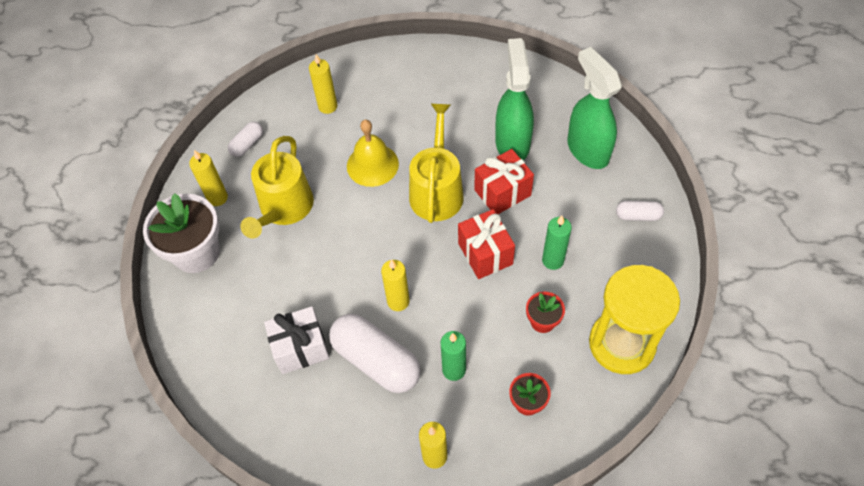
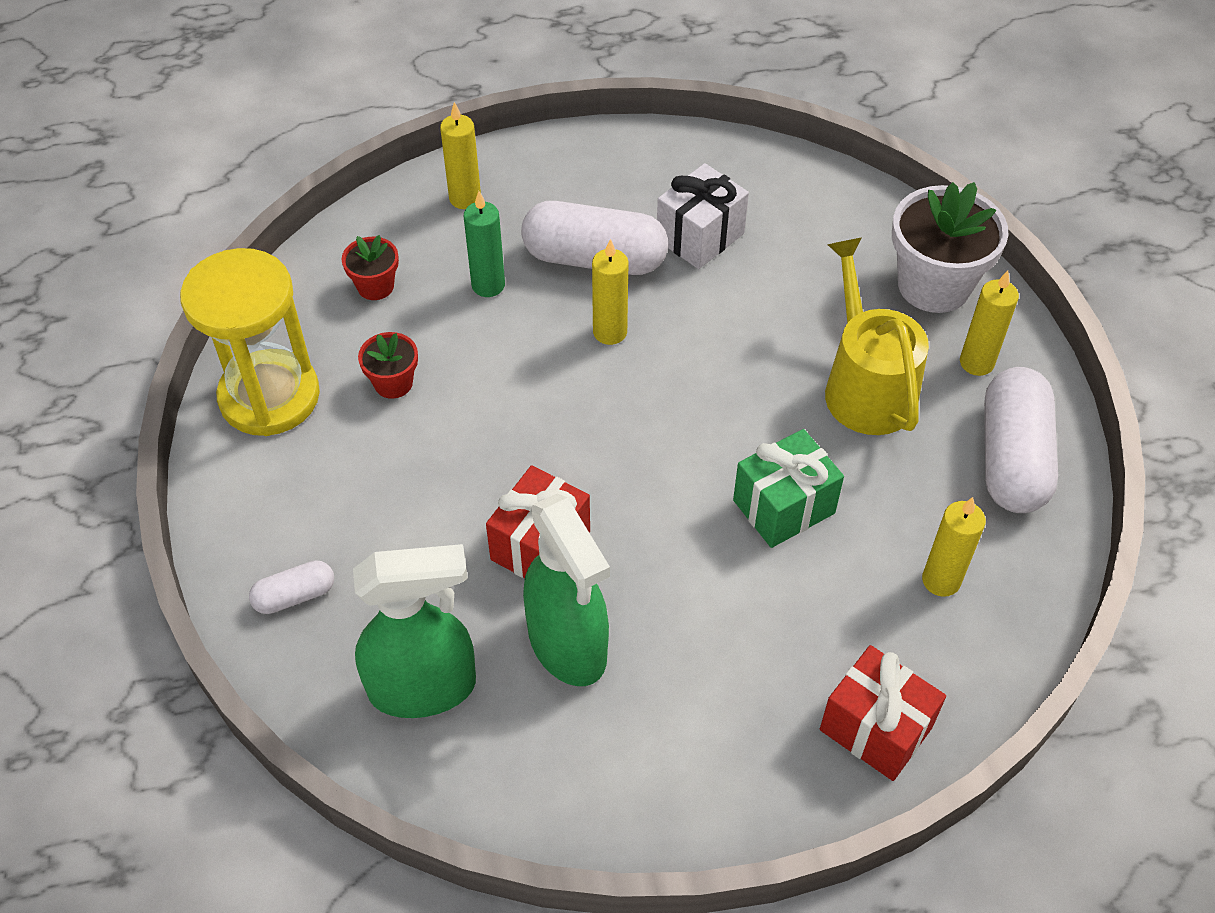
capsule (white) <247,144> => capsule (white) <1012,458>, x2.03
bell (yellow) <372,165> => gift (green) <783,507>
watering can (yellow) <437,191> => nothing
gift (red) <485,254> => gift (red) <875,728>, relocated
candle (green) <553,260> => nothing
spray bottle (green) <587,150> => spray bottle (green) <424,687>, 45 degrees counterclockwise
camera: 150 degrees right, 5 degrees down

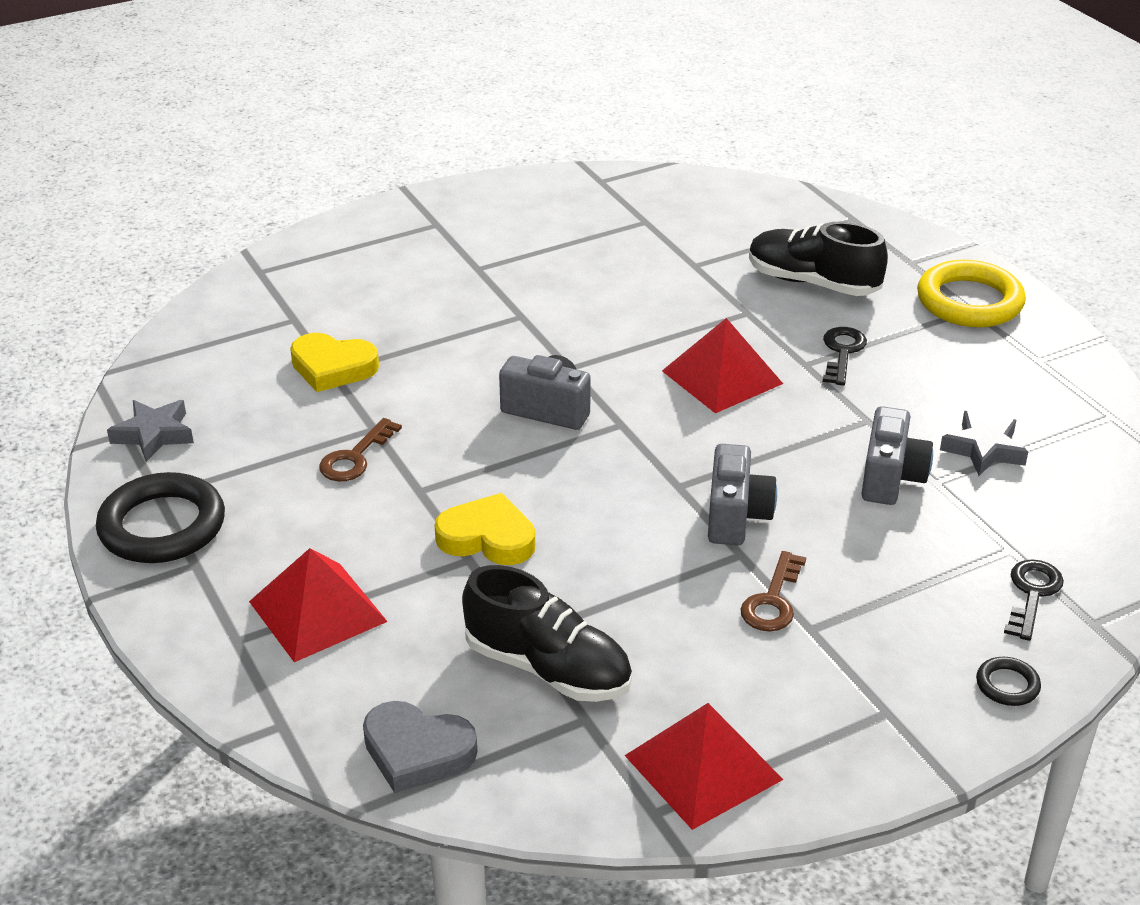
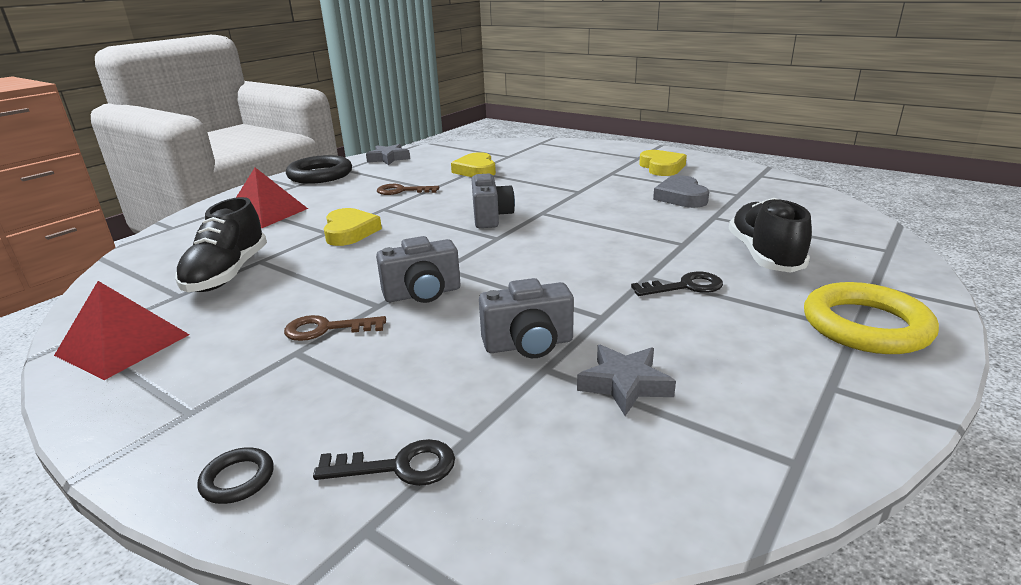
heart (grey) <417,752> => heart (grey) <681,197>, relocated
pyramid (red) <722,377> => nothing
nothing => heart (yellow) <662,167>
camera: 65 degrees right, 10 degrees down

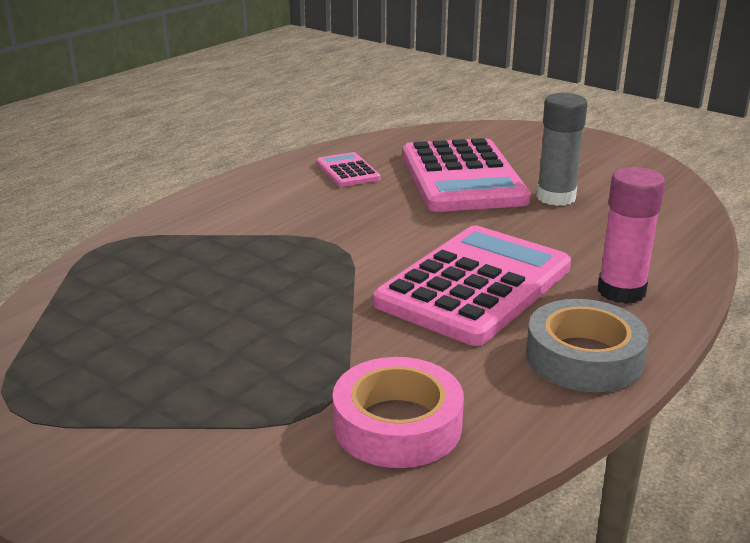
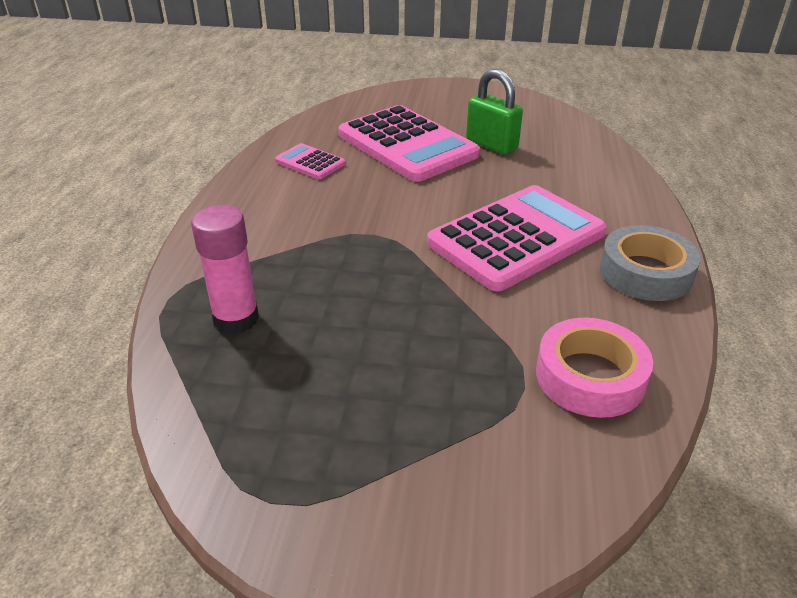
calculator (pink) <475,286> => calculator (pink) <516,238>, 45 degrees clockwise
glue stick (grey) <556,197> => padlock (green) <491,144>
glue stick (pink) <621,291> => glue stick (pink) <236,319>, relocated
camera: 30 degrees left, 10 degrees up

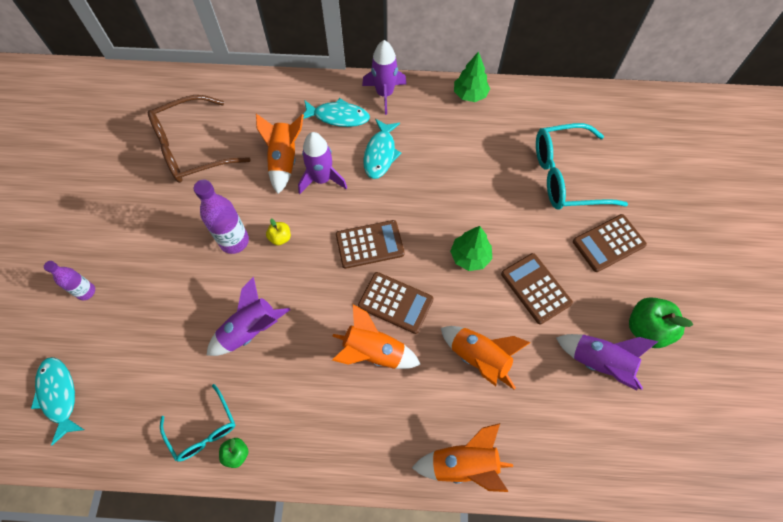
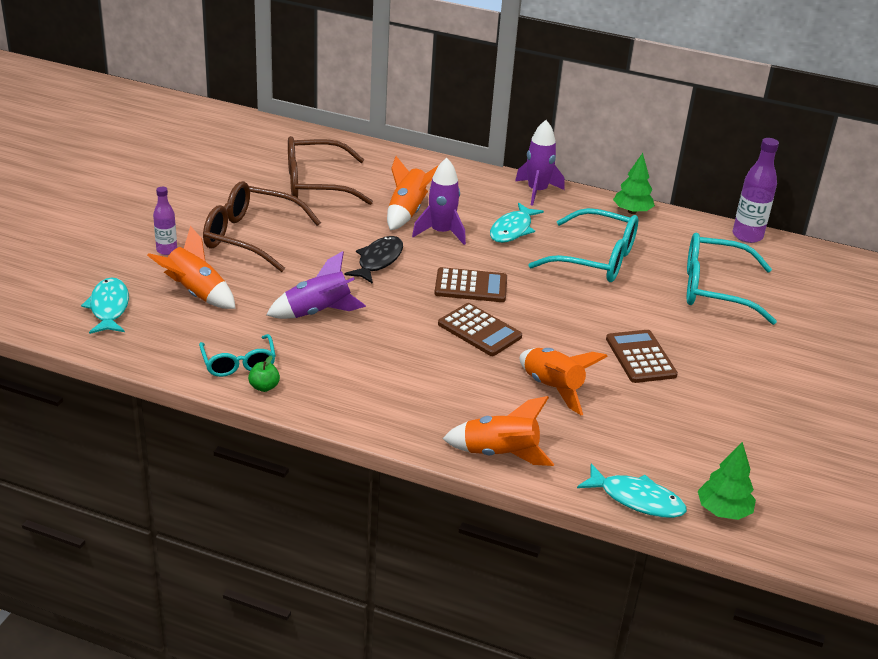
bottle (purple) <234,241> => bottle (purple) <747,236>, relocated
apple (yellow) <280,238> => fish (black) <378,261>
fish (turquoise) <338,117> => fish (turquoise) <636,499>, relocated
rocket (orange) <374,352> => rocket (orange) <196,293>, relocated
tree (green) <470,256> => tree (green) <723,511>, relocated
rocket (purple) <599,362> => nothing
calculator (brown) <608,243> => nothing
apple (green) <646,329> => nothing
nothing => glasses (brown) <250,237>
nothing => glasses (turquoise) <596,259>
camera: 15 degrees right, 30 degrees down

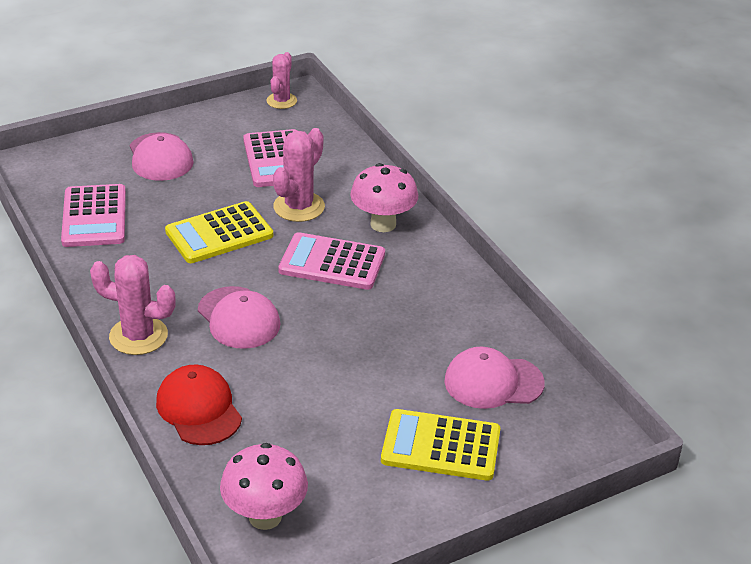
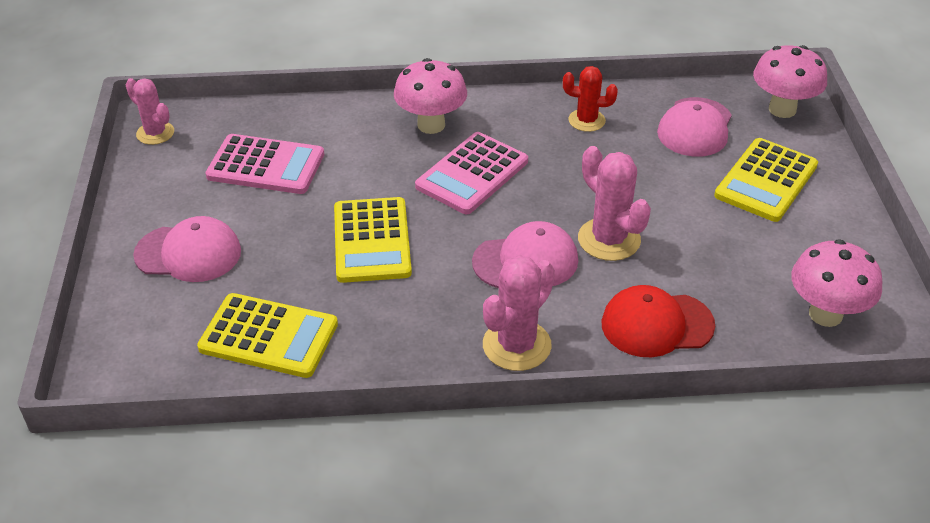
calculator (pink) <94,217> => calculator (yellow) <268,336>
cactus (pink) <299,207> => cactus (pink) <609,239>, relocated
nothing => cactus (red) <586,120>
nothing => mushroom (pink) <782,109>
camera: 65 degrees left, 5 degrees up

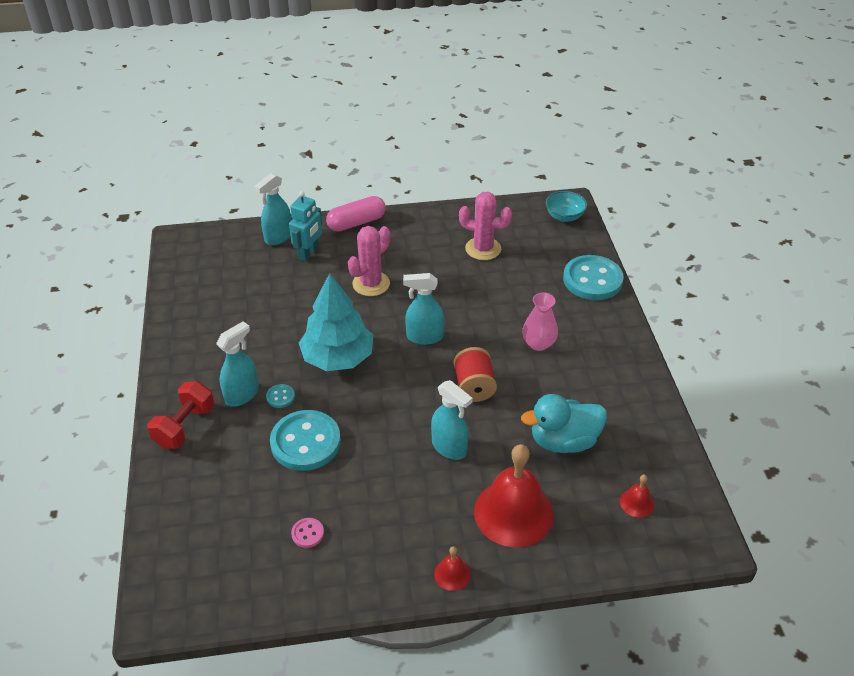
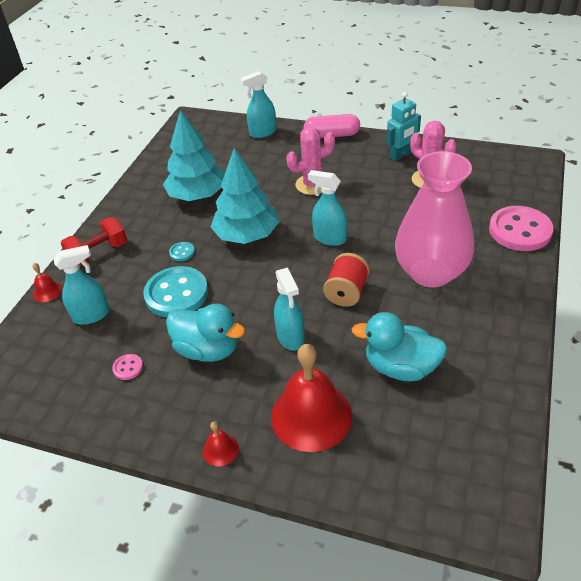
spray bottle (turquoise) <242,395> => spray bottle (turquoise) <92,315>, relocated
robot (turquoise) <309,253> => robot (turquoise) <401,155>, relocated
vase (pink) <538,343> => vase (pink) <430,272>, x2.12
bowl (turquoise) <564,216> => nothing
button (turquoise) <592,280> => button (pink) <520,231>
bell (red) <636,503> => bell (red) <47,291>, relocated
nothing => tree (turquoise) <197,195>
nothing => duck (turquoise) <208,349>
camera: 30 degrees right, 0 degrees up

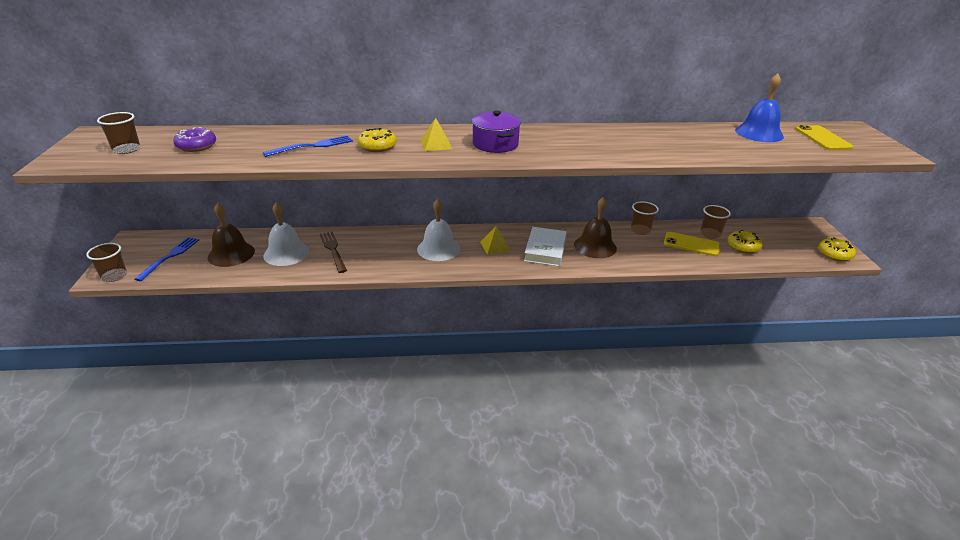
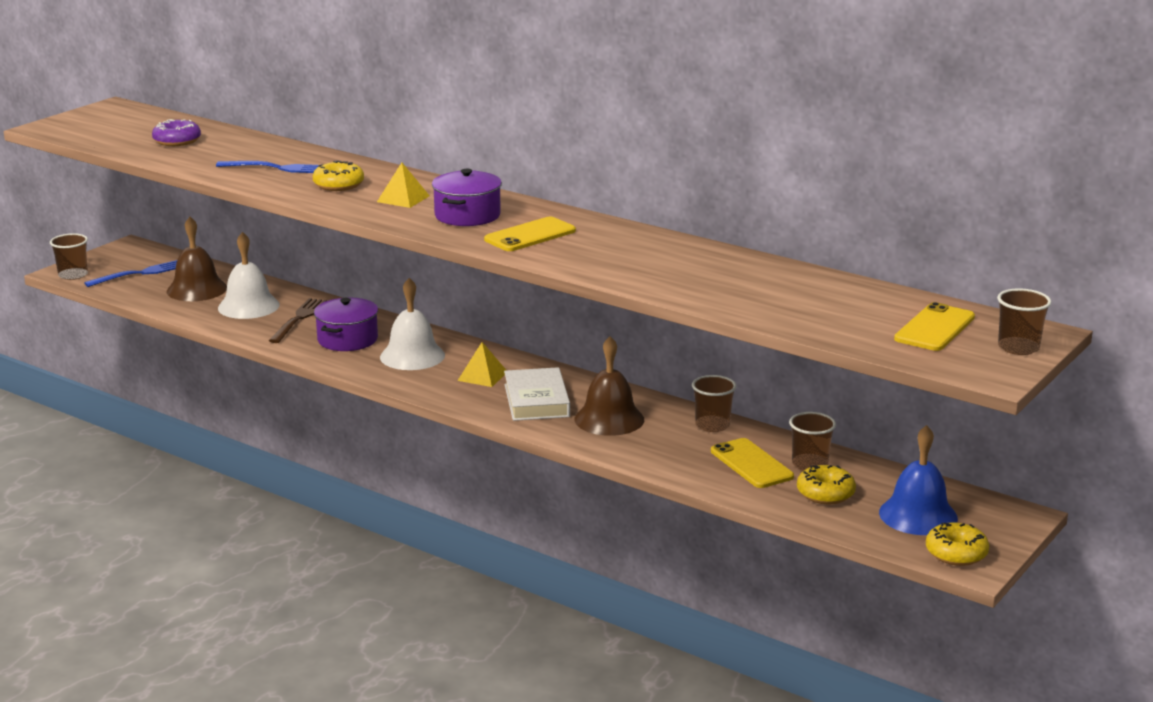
cup (brown) <126,149> => cup (brown) <1018,348>, relocated
book (white) <545,250> => book (white) <536,400>, 60 degrees counterclockwise
bell (blue) <759,133> => bell (blue) <918,515>, relocated
nothing => pot (purple) <347,339>
nothing => phone (yellow) <530,235>
camera: 40 degrees right, 10 degrees down

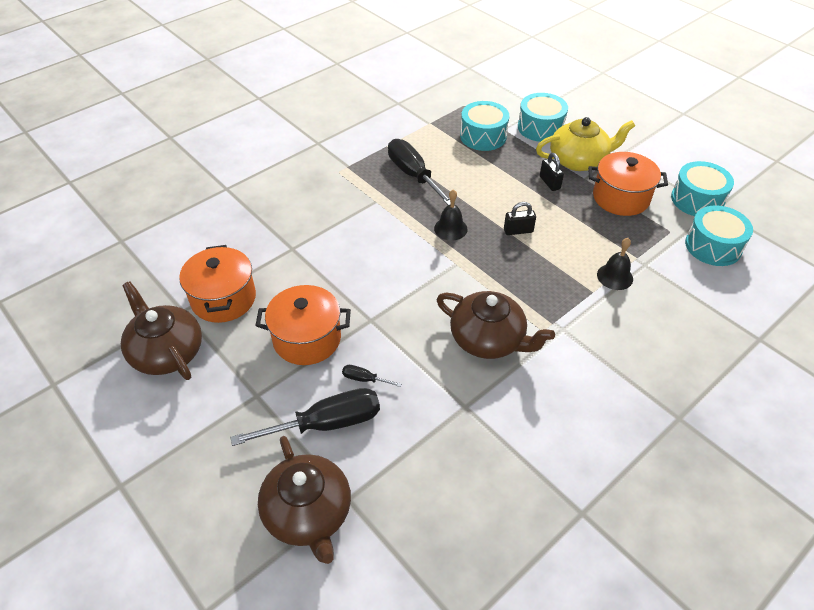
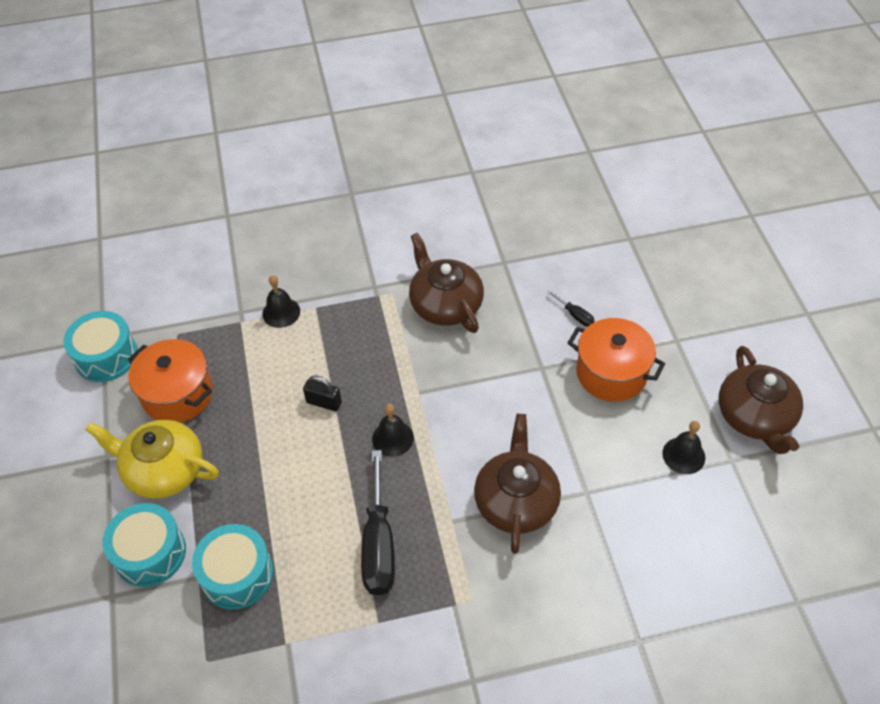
pot (orange) <223,299> => bell (black) <683,455>
screwdriver (black) <326,424> => nothing
teapot (brown) <308,513> => teapot (brown) <516,501>, relocated
padlock (black) <549,183> => nothing
drum (turquoise) <713,246> => nothing
camera: 150 degrees left, 5 degrees up

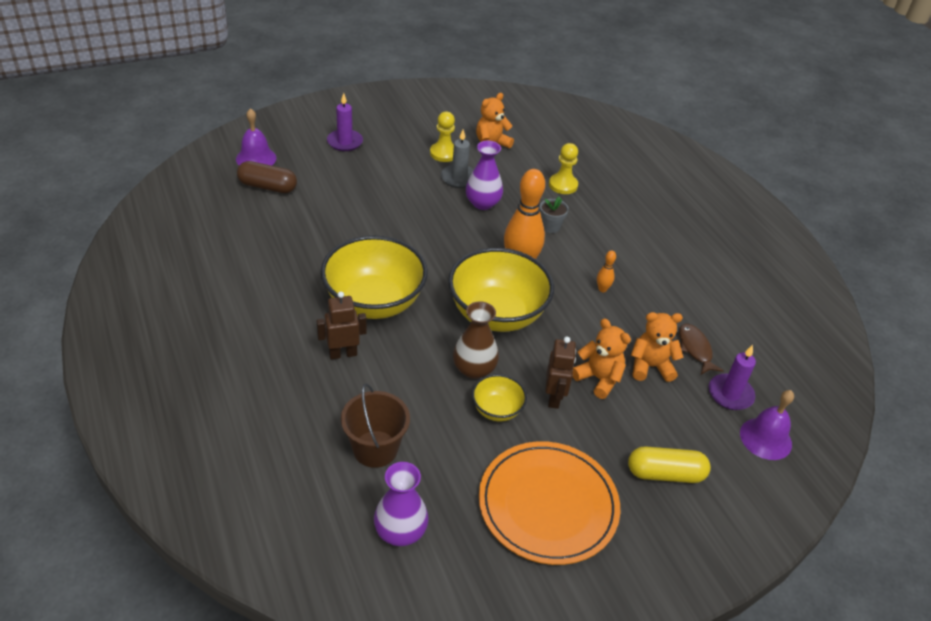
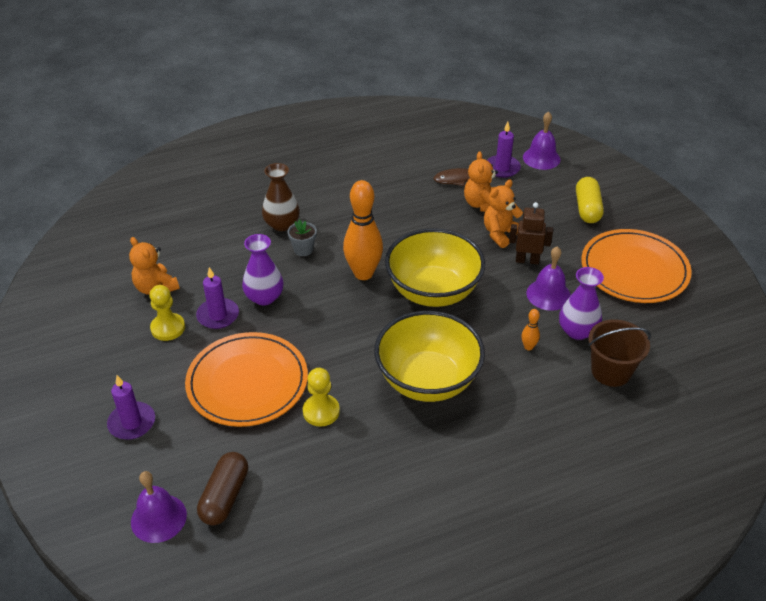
robot (brown) <343,354> => nothing
vase (purple) <400,531> => vase (purple) <577,331>, relocated
candle (grey) <459,178> => candle (purple) <218,315>
vase (brown) <474,369> => vase (brown) <282,224>, relocated
bowl (yellow) <497,410> => bell (purple) <548,294>
pawn (yellow) <563,185> => pawn (yellow) <321,411>, relocated
bowling pin (orange) <602,289> => bowling pin (orange) <528,347>, relocated
nothing => plate (orange) <247,382>
camera: 85 degrees left, 0 degrees up

